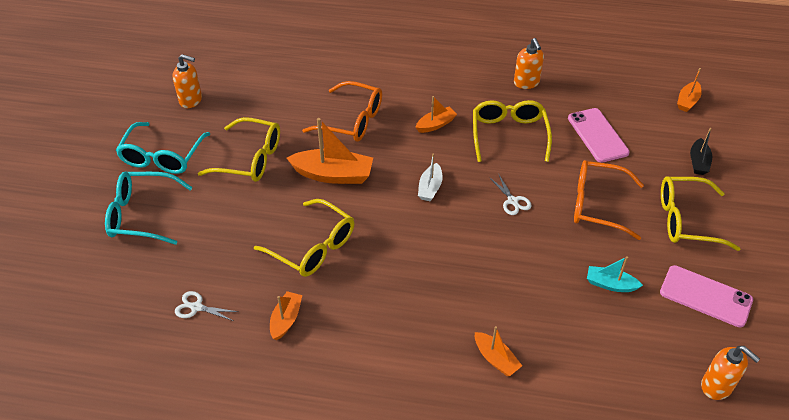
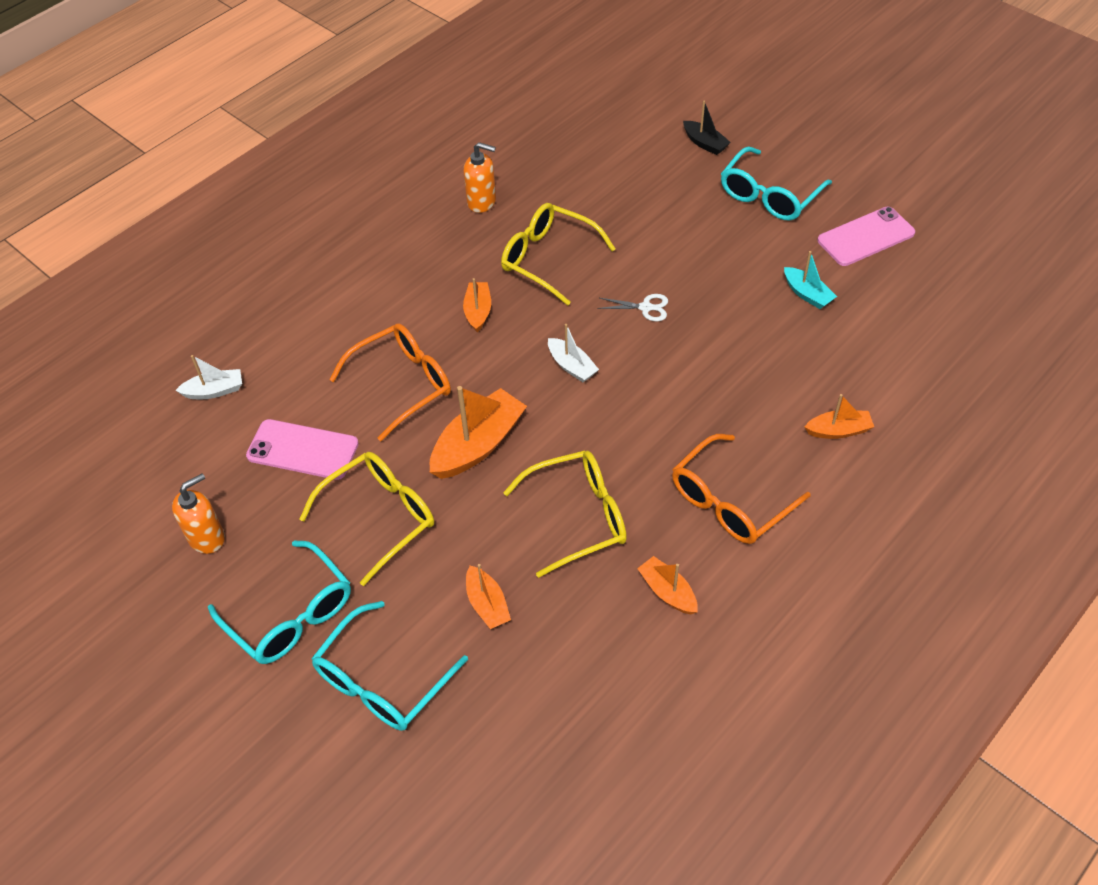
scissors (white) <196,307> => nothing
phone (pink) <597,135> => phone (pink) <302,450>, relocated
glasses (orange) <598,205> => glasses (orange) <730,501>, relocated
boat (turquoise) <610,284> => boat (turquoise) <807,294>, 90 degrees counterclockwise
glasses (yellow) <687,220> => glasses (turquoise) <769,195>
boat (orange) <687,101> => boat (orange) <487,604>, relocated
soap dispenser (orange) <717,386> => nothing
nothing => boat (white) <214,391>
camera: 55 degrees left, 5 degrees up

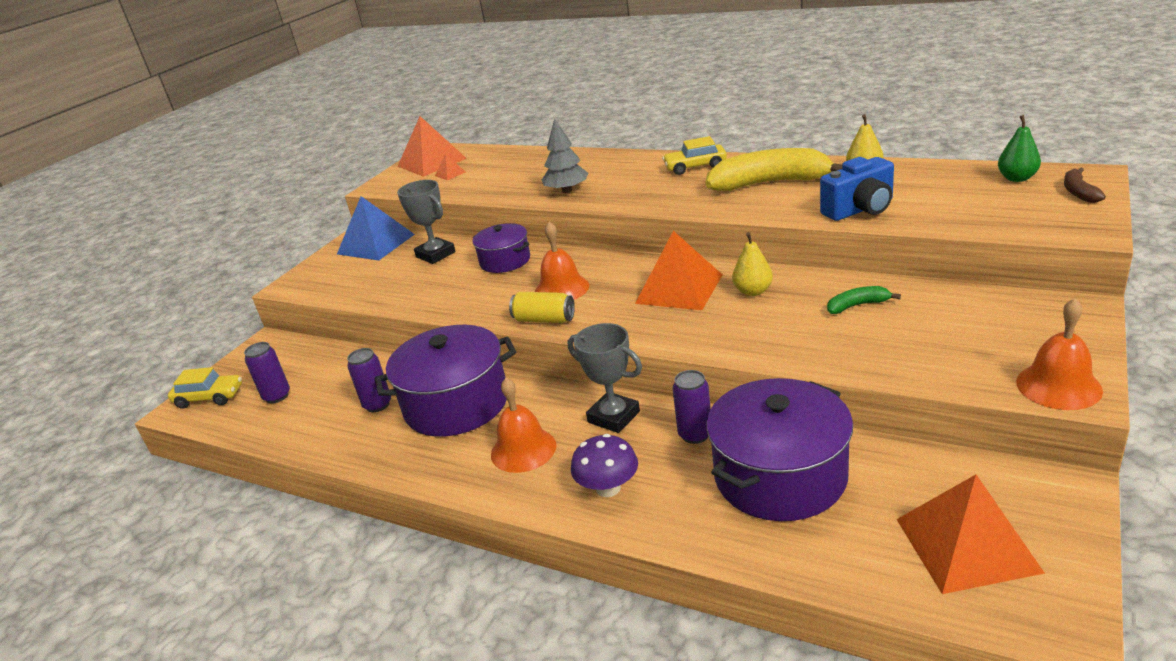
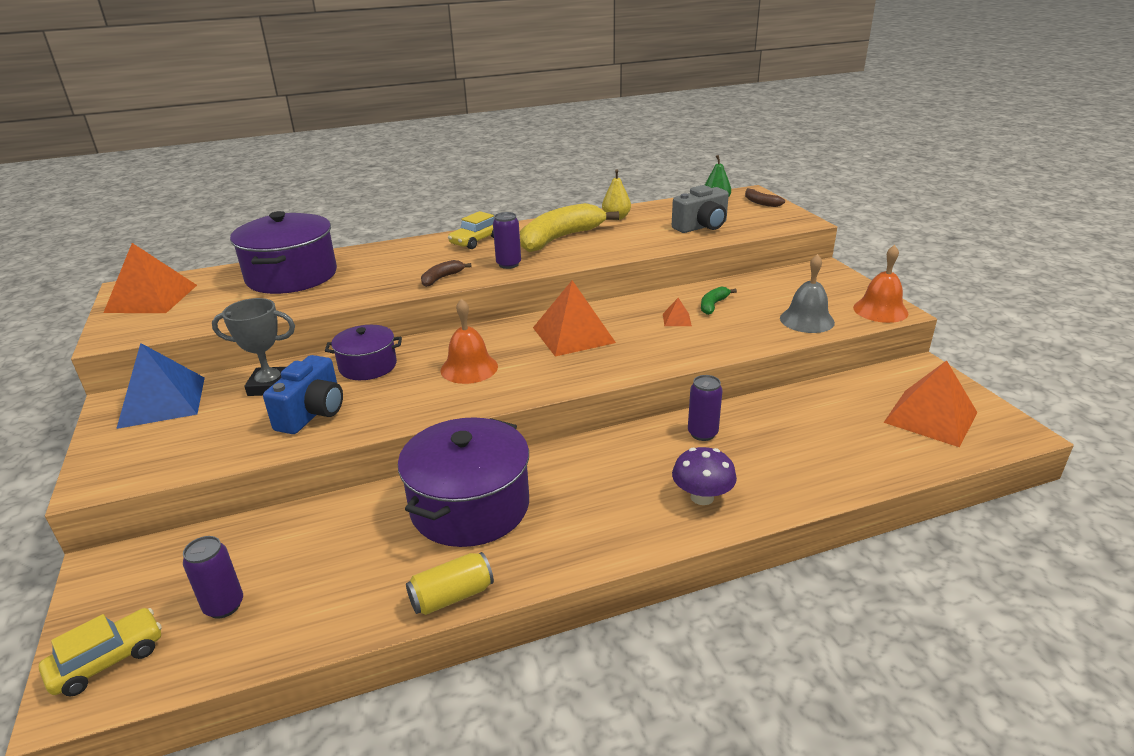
can (purple) <377,405> => can (purple) <508,264>, relocated
pyramid (orange) <450,174> => pyramid (orange) <677,320>, relocated
bell (orange) <523,449> => nothing
can (yellow) <544,319> => can (yellow) <452,596>, relocated
tree (grey) <567,190> => nothing
trophy (grey) <613,417> => nothing
pot (purple) <780,476> => pot (purple) <292,276>, relocated
pear (yellow) <753,291> => nothing
camera (blue) <860,209> => camera (blue) <312,413>, relocated
nothing => banana (brown) <442,278>
nothing => camera (grey) <701,227>
nothing => bell (grey) <807,320>
camera: 50 degrees left, 0 degrees up

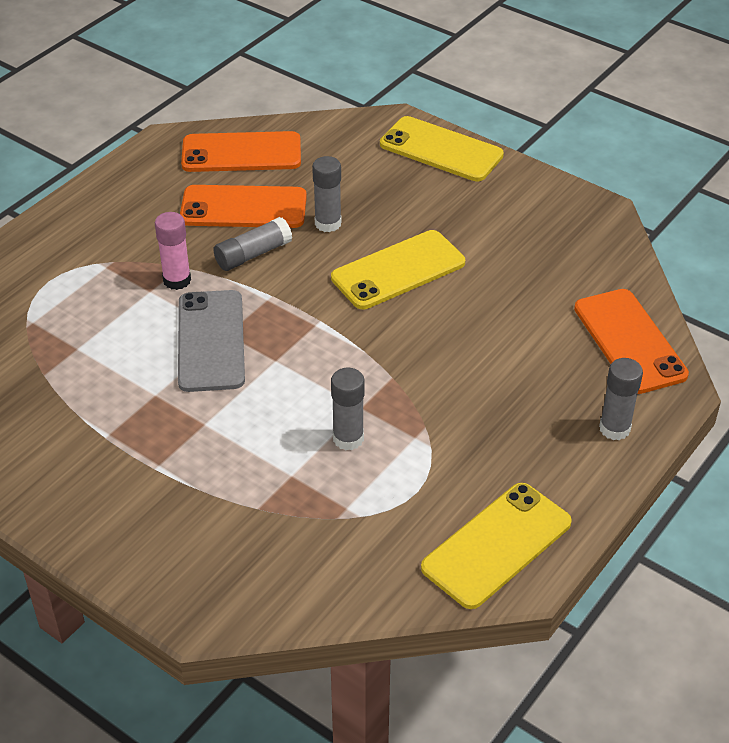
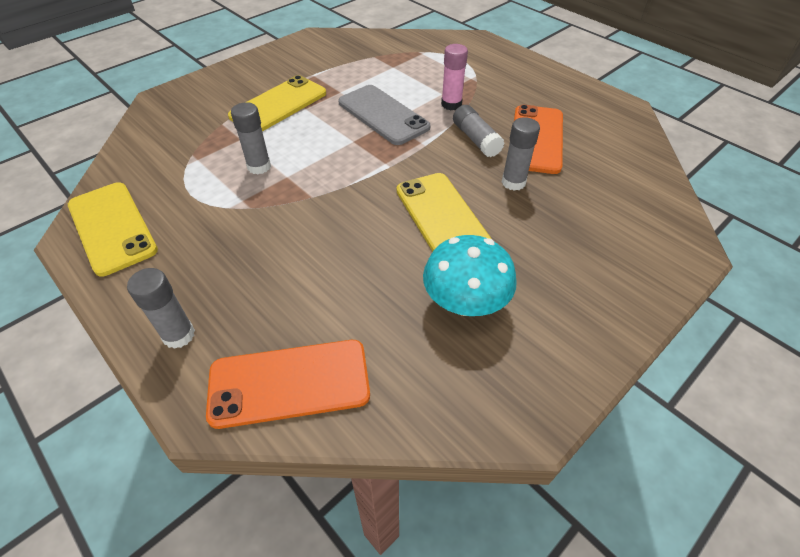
phone (grey) <211,341> => phone (grey) <383,115>, 45 degrees clockwise
phone (orange) <241,153> => nothing
phone (yellow) <441,150> => phone (yellow) <278,105>, relocated
nothing => mushroom (turquoise) <465,302>
camera: 100 degrees right, 5 degrees up

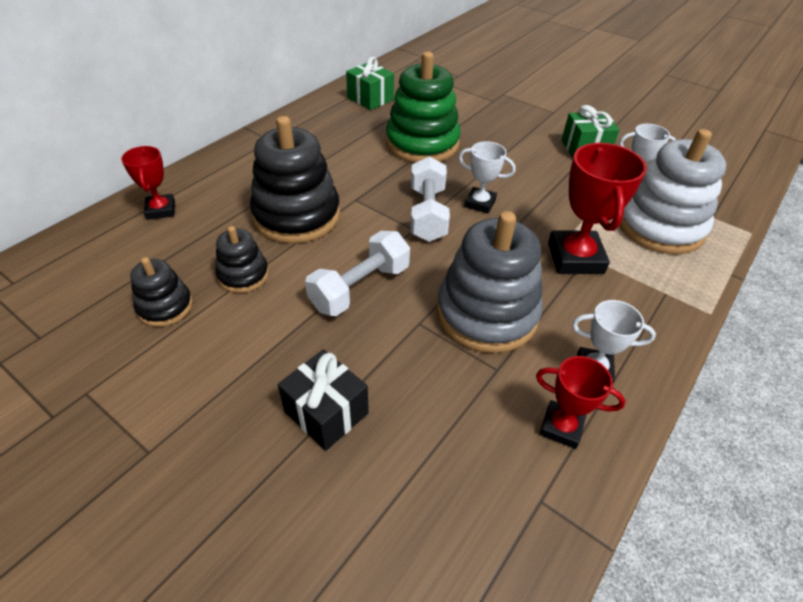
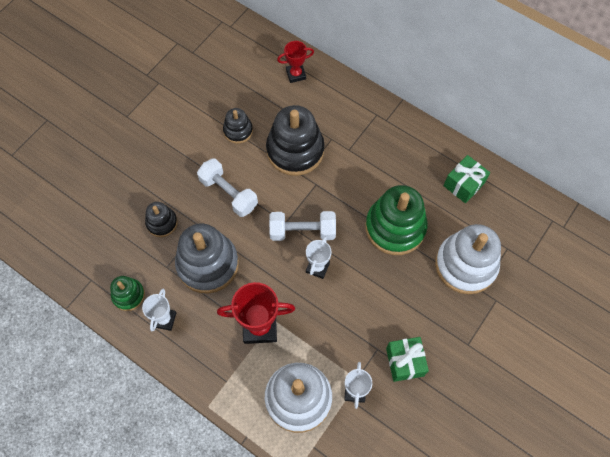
stacking toy (black) <165,307> => stacking toy (black) <162,223>, relocated
gift (black) <326,412> => nothing
trophy (red) <561,427> => stacking toy (green) <128,295>
nothing => stacking toy (white) <465,265>
camera: 90 degrees right, 20 degrees up

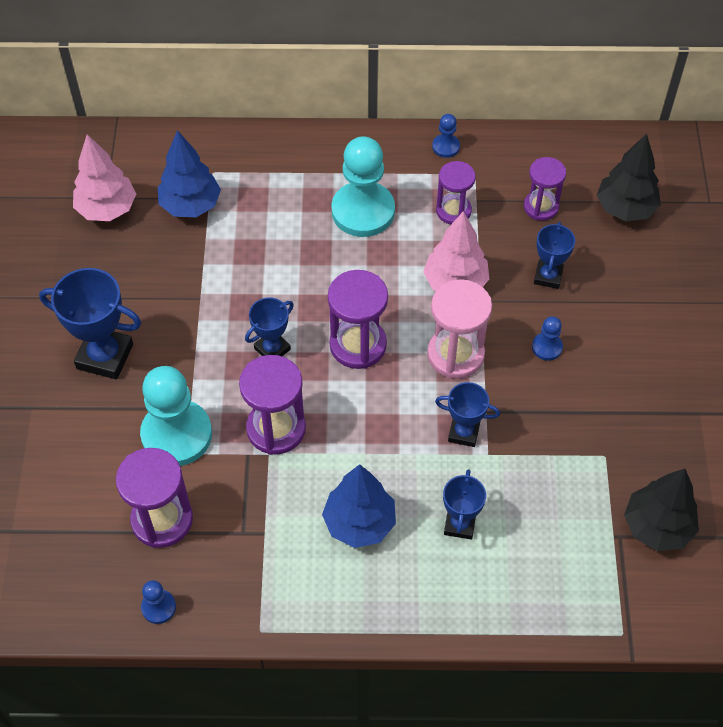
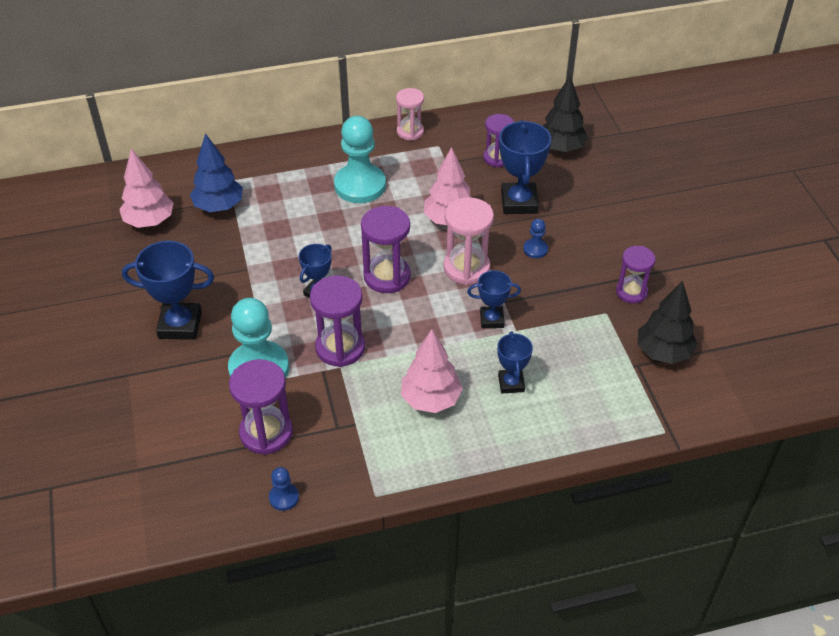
tree (blue) <359,523> => tree (pink) <430,399>
pawn (blue) <446,147> => hourglass (pink) <410,132>
hourglass (purple) <453,211> => hourglass (purple) <631,292>, relocated
trophy (blue) <548,276> => trophy (blue) <519,202>, x1.67
camera: 15 degrees left, 10 degrees down

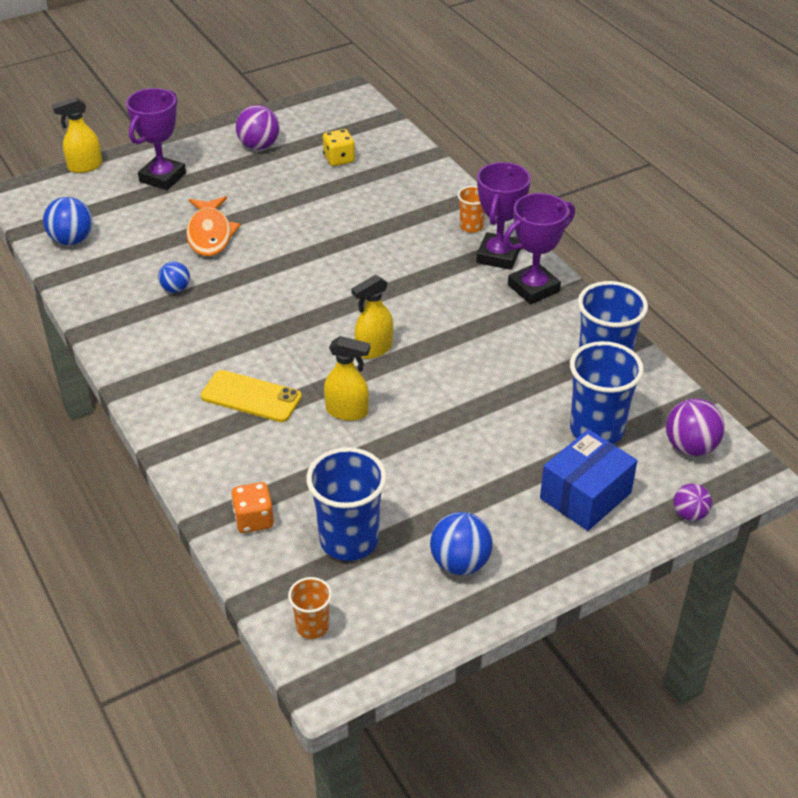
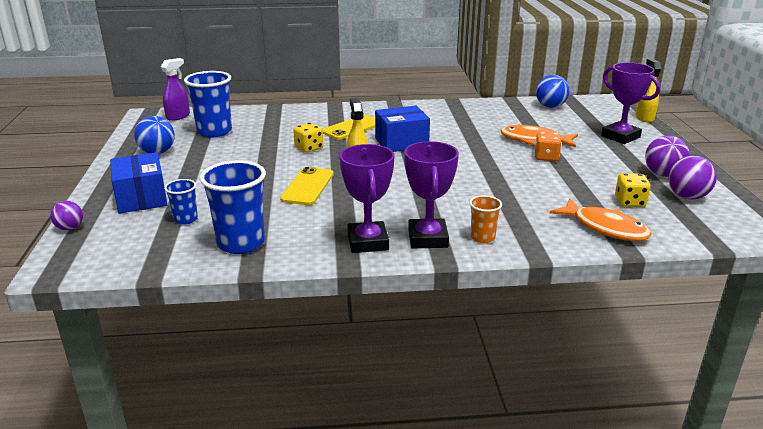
ball (blue) <176,289> => nothing
dice (orange) <254,520> => dice (orange) <546,157>, relocated
cup (orange) <312,626> => spray bottle (purple) <178,116>
spray bottle (yellow) <347,411> => dice (yellow) <309,148>
trophy (purple) <498,256> => trophy (purple) <428,238>, 45 degrees clockwise
cup (blue) <596,430> => cup (blue) <185,219>, x0.52
ball (purple) <690,447> => ball (purple) <687,196>, relocated
nothing => phone (yellow) <307,186>
nothing => box (blue) <401,142>
nothing => fish (orange) <605,228>
camera: 115 degrees right, 15 degrees down

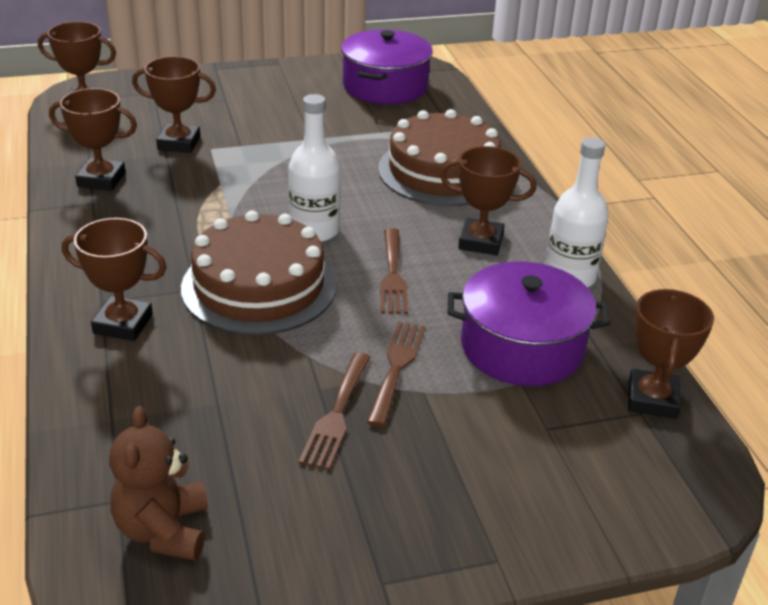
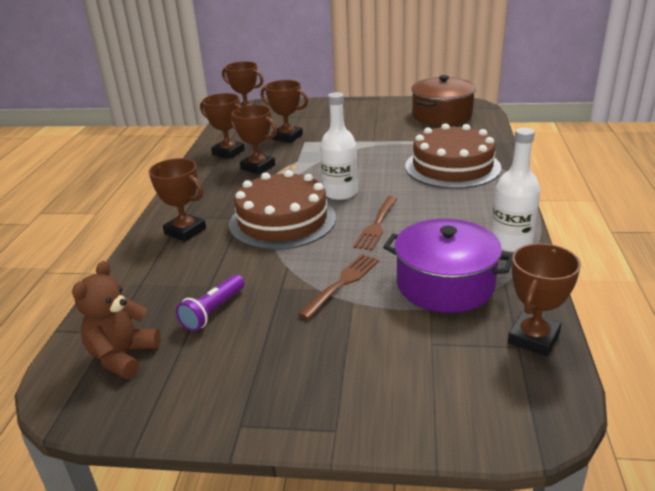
fork (brown) <337,414> => nothing
pot (purple) <385,86> => pot (brown) <442,115>
trophy (brown) <480,242> => trophy (brown) <258,167>, relocated
nothing => flashlight (purple) <213,311>
camera: 25 degrees right, 5 degrees down

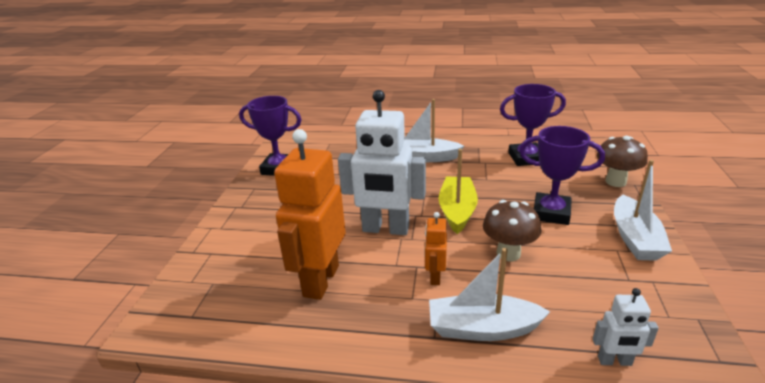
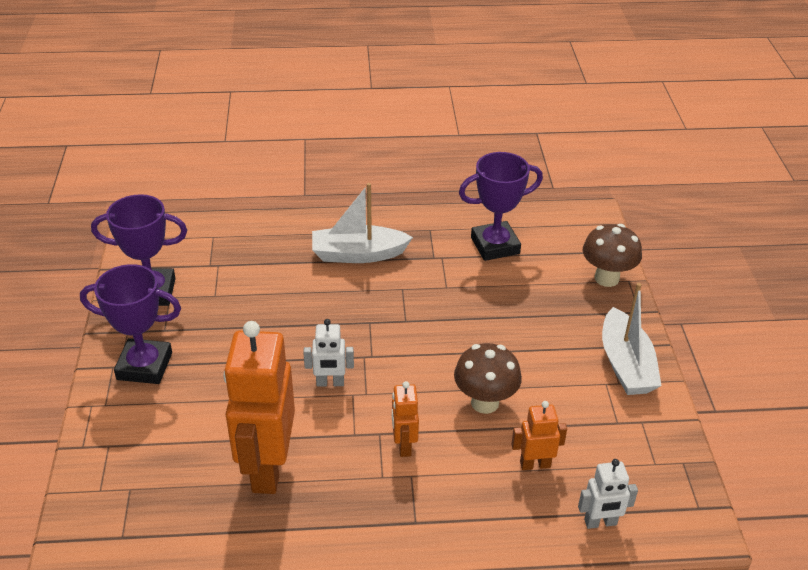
robot (white) <385,229> => robot (white) <330,383>, x0.47
boat (white) <482,328> => nothing
boat (yellow) <457,211> => nothing
trophy (purple) <551,213> => trophy (purple) <144,366>, relocated
nothing => robot (orange) <535,464>
camera: 15 degrees left, 10 degrees up

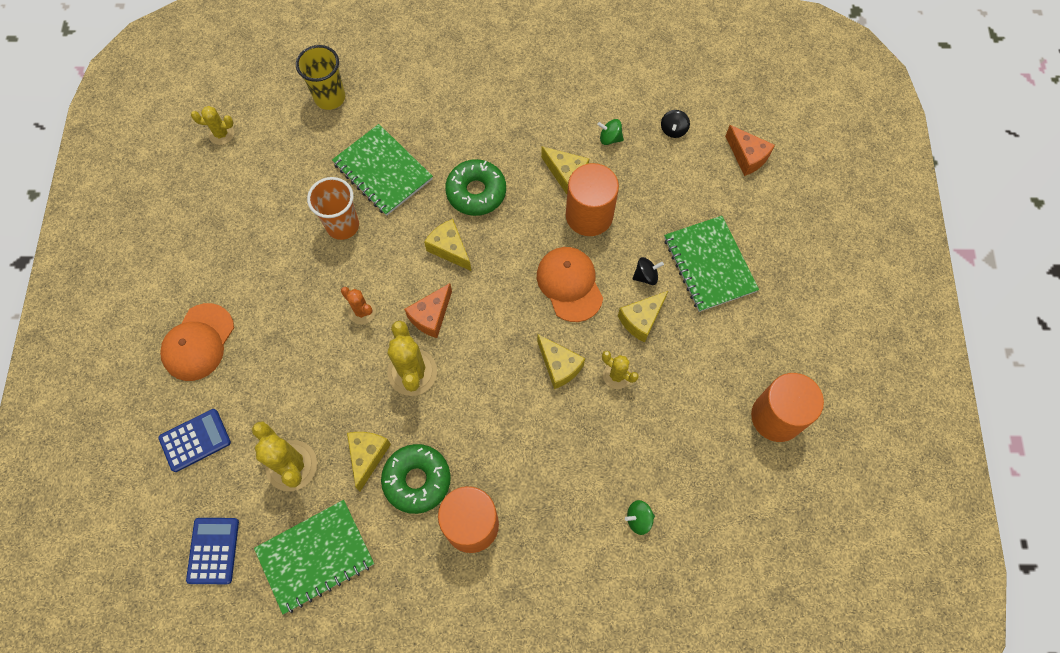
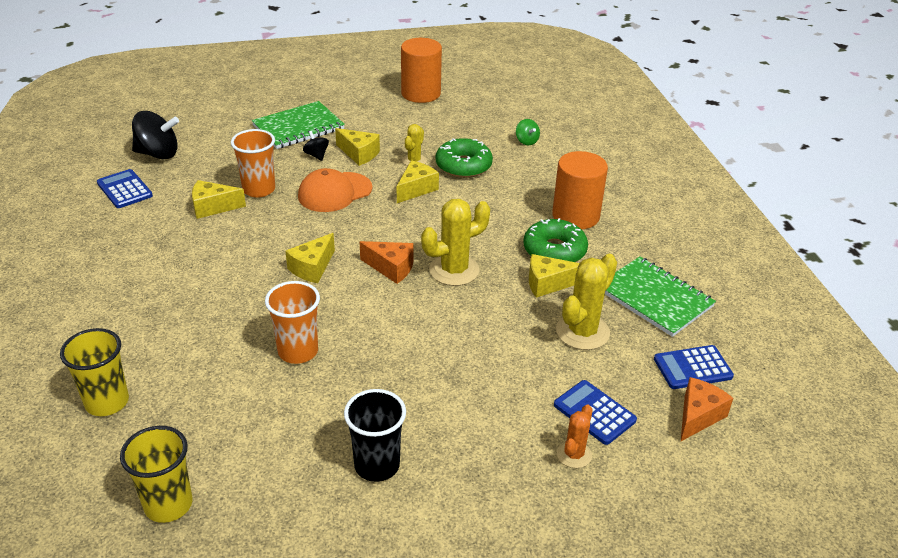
cap (orange) <198,342> => nothing
cactus (yellow) <221,134> => cup (yellow) <168,504>
notebook (green) <383,171> => nothing
cactus (orange) <362,311> => cactus (orange) <574,454>, relocated
donut (green) <476,192> => donut (green) <463,166>, relocated
cheese (yellow) <566,174> => cheese (yellow) <213,207>, 120 degrees counterclockwise
cylinder (orange) <589,215> => cup (orange) <259,189>
spinning top (green) <610,138> => nothing
spinning top (black) <673,130> => spinning top (black) <158,154>, x1.95
cheese (orange) <747,156> => cheese (orange) <698,416>, relocated
nothing => calculator (blue) <124,189>
nothing => cup (black) <377,465>
camera: 105 degrees left, 30 degrees down

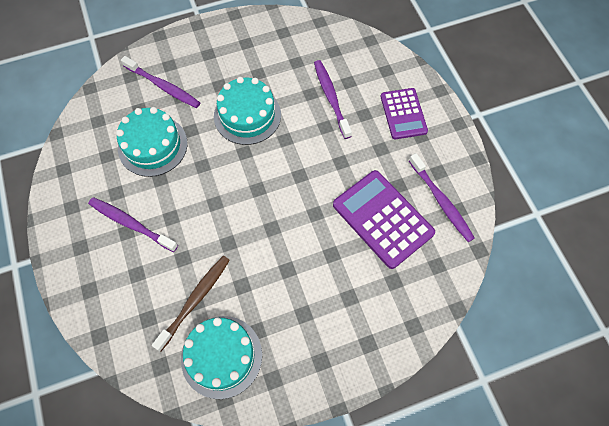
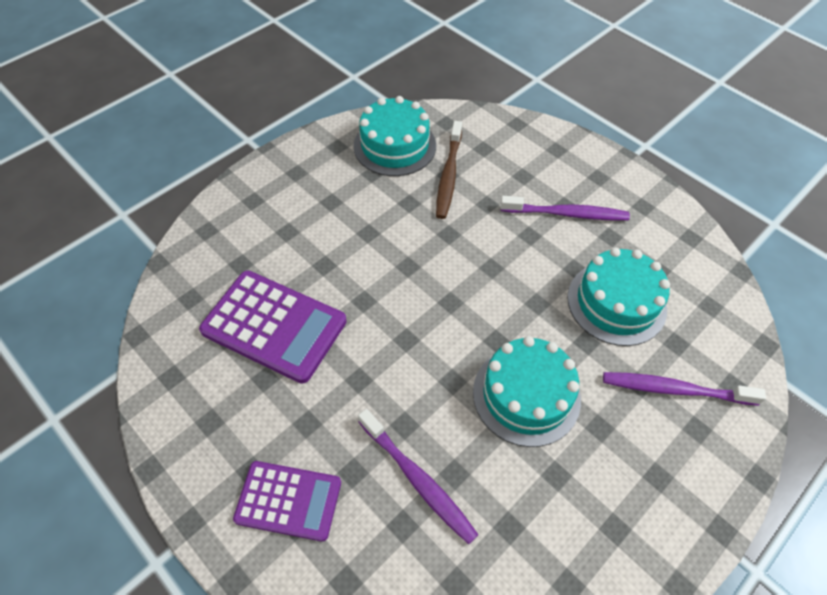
calculator (purple) <403,114> => calculator (purple) <288,500>, 135 degrees clockwise
toothbrush (purple) <441,201> => nothing
camera: 155 degrees right, 10 degrees down

